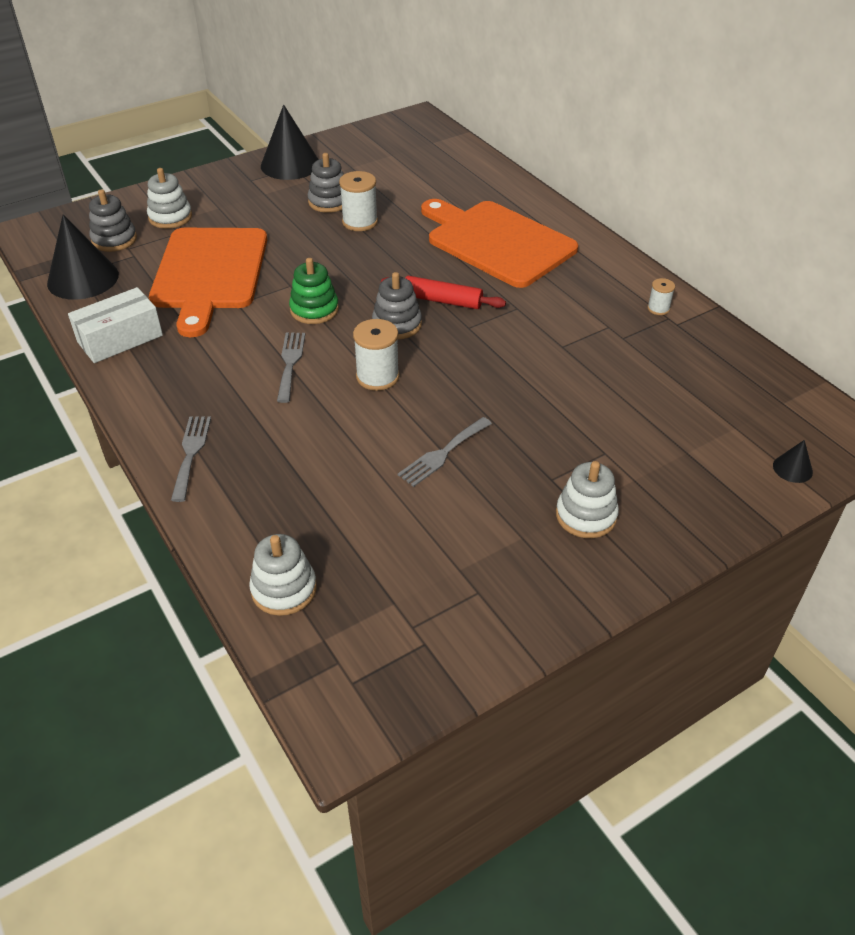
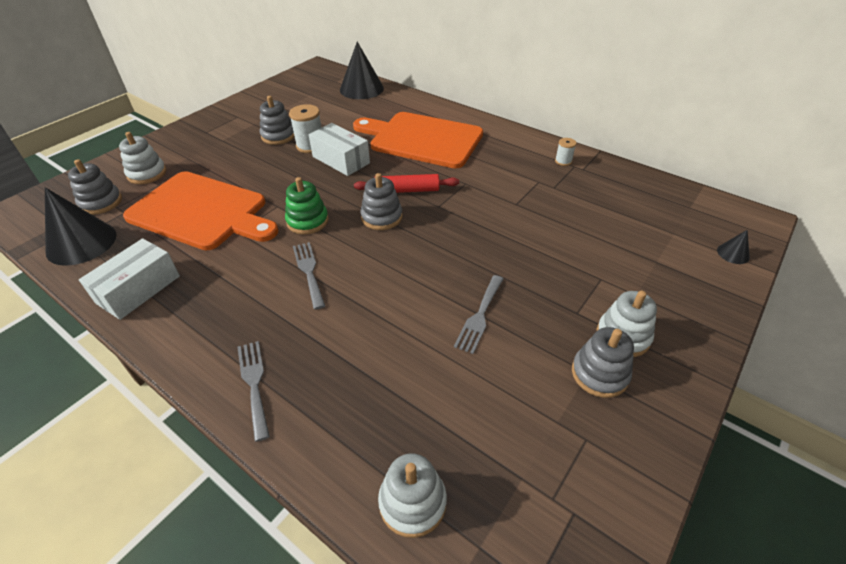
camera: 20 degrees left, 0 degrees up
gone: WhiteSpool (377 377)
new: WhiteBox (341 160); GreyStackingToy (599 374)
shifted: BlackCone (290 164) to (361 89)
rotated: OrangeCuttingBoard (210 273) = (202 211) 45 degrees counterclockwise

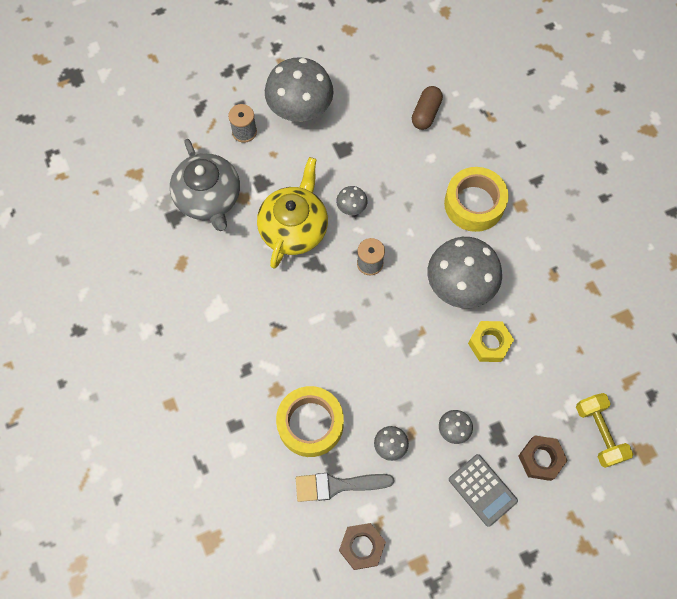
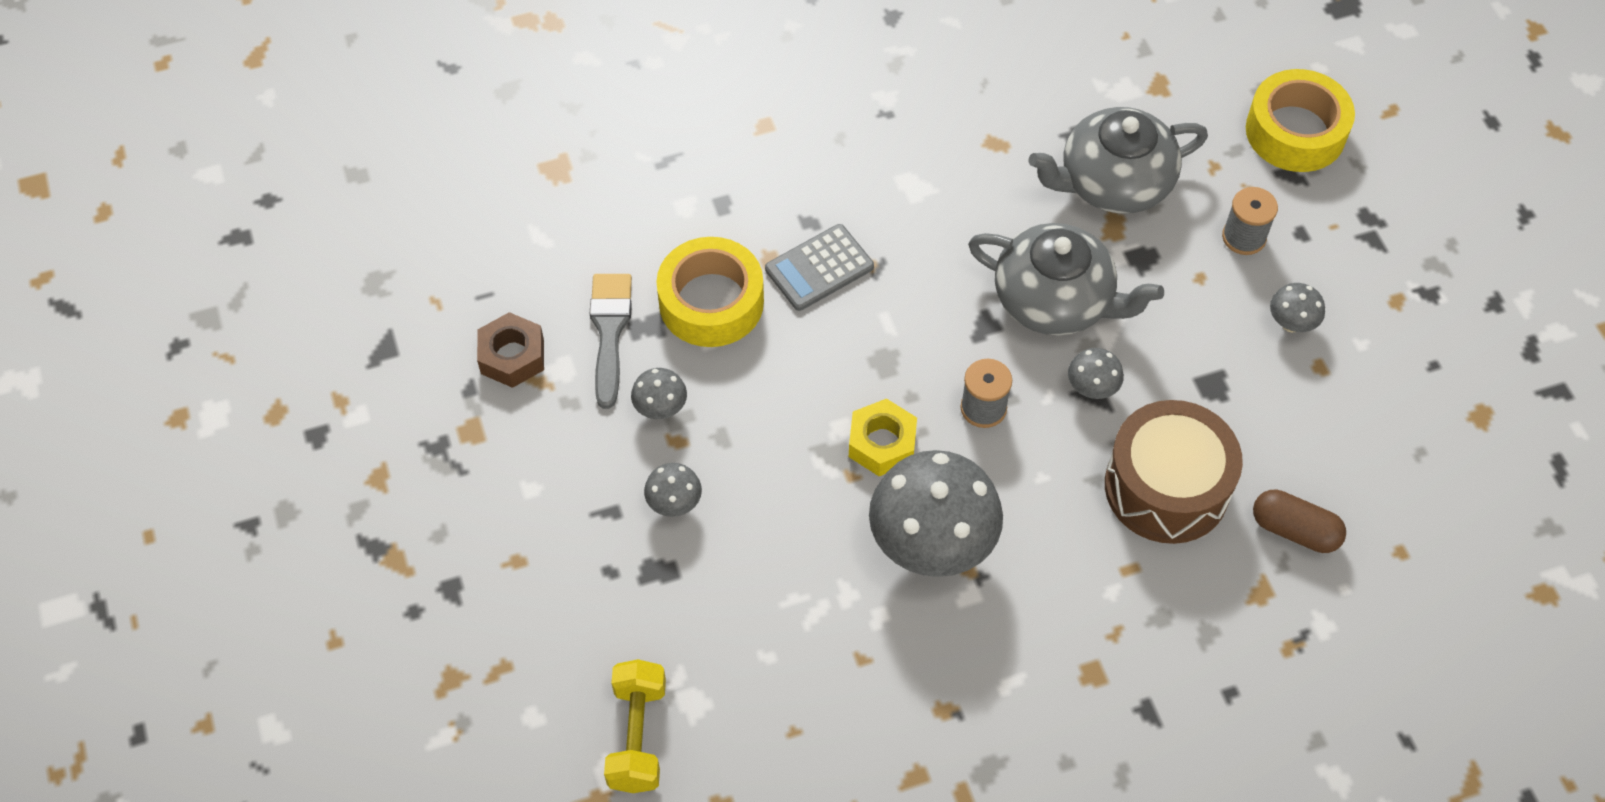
camera: 95 degrees right, 10 degrees down
gone: BrownNut (540 459)
new: BrownDrum (1166 487)
shifted: YellowTape (474 204) to (1295 131); YellowNut (489 343) to (882 443); GreyCalculator (482 490) to (819 268)
repainted: YellowTeapot (294 228) to GreyTeapot (1055 300)
rotated: YellowDumbbell (599 433) = (637 736) 75 degrees counterclockwise
scaled: GreyMushroom (300 111) = (1291 323) x0.44

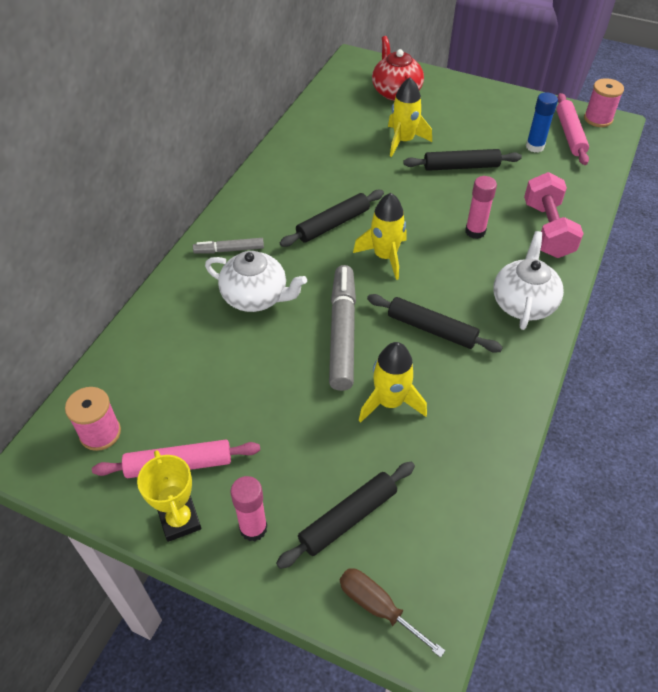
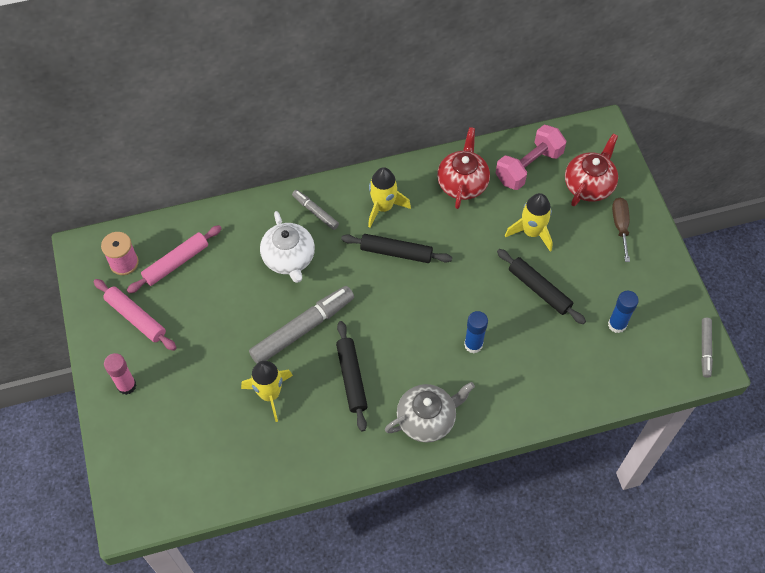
camera: 50 degrees right, 10 degrees up
gone: YellowTrophy (180 520); BlackRollingPin (348 518)
new: RedTeapot (462 183)
shifted: PinkRollingPin (569 134) to (176 262); PinkDumbbell (547 230) to (528 167); YellowRocket (385 256) to (383 207); BrownScrewdriver (377 607) to (620 226)
swapped: PinkSpool (598 119) to GreyMarker (705 349)
repainted: PinkGlueStick (475 231) to BlueGlueStick (473 344); WhiteTeapot (523 303) to GreyTeapot (427 419)

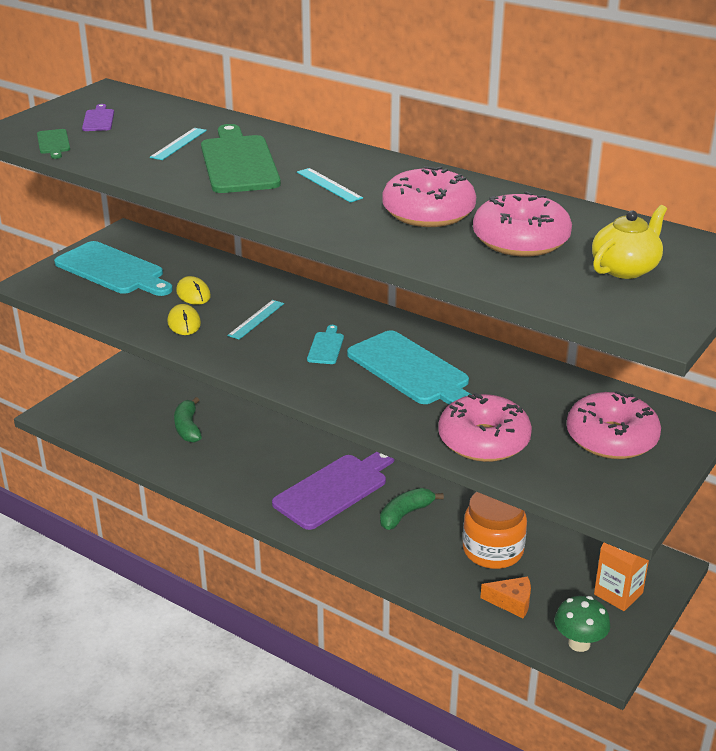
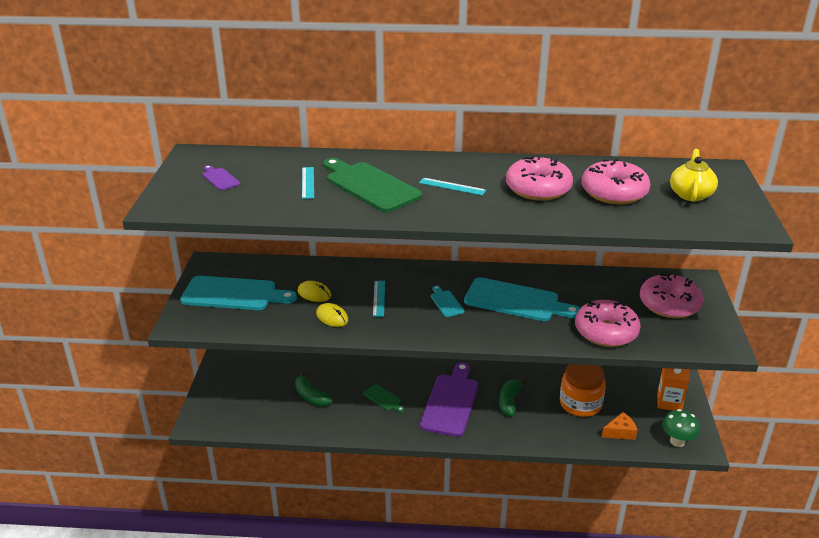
camera: 30 degrees left, 0 degrees up
shifted: GreenCuttingBoard (53 143) to (383 398)

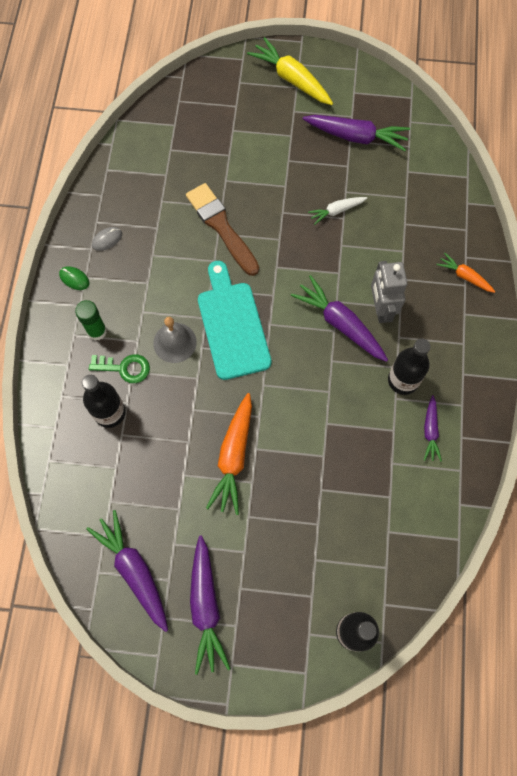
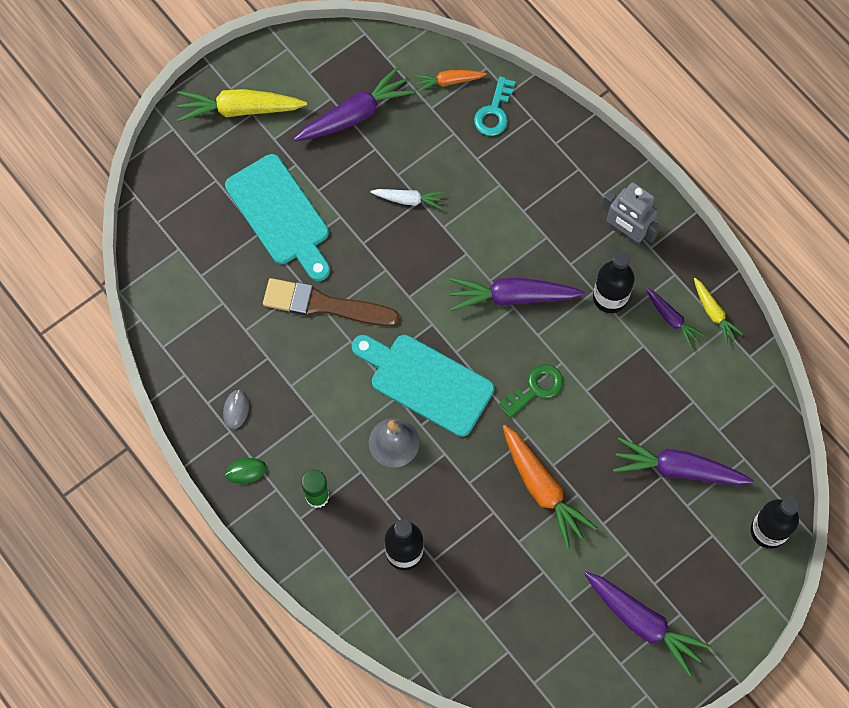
camera: 45 degrees left, 0 degrees up
new: TurquoiseKey (494 112); TurquoiseCuttingBoard (280 215); YellowCarrot (713 313)
shifted: OrangeCarrot (464 276) to (449 81); GreyRobot (381 309) to (626 233); GreenKey (124 368) to (536 388); PurpleCarrot (134 571) to (678 469)
rotated: WhiteCarrot (336 211) = (408 199) 105 degrees counterclockwise

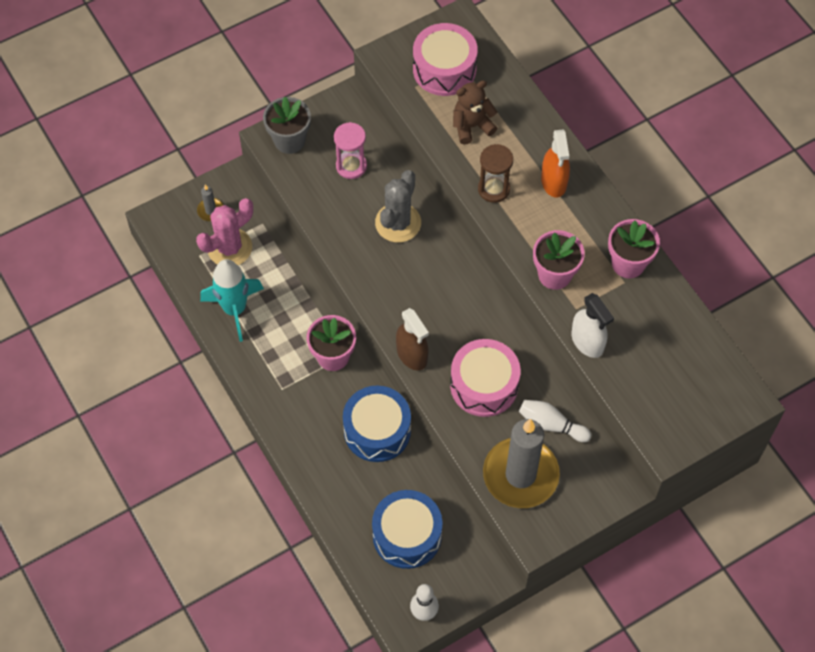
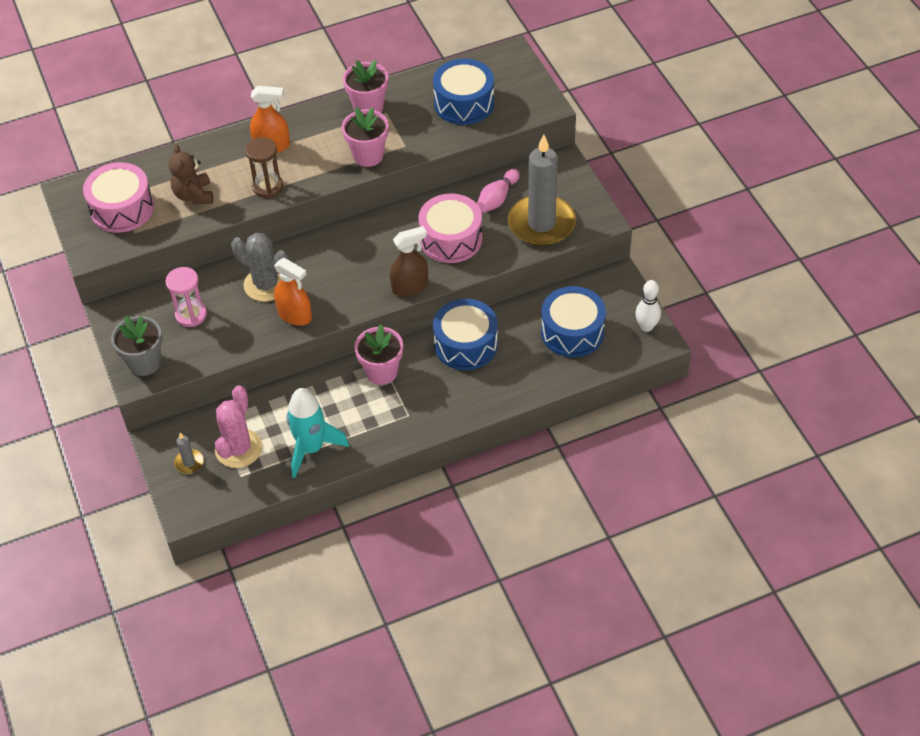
camera: 80 degrees left, 10 degrees down
gone: WhiteSprayBottle (587 342)
new: BlueDrum (464 103); OrangeSprayBottle (295 315)
repainted: WhiteBowlingPin (551 425) to PinkBowlingPin (497 198)
rotated: PinkCactus (229 248) = (238 448) 45 degrees clockwise

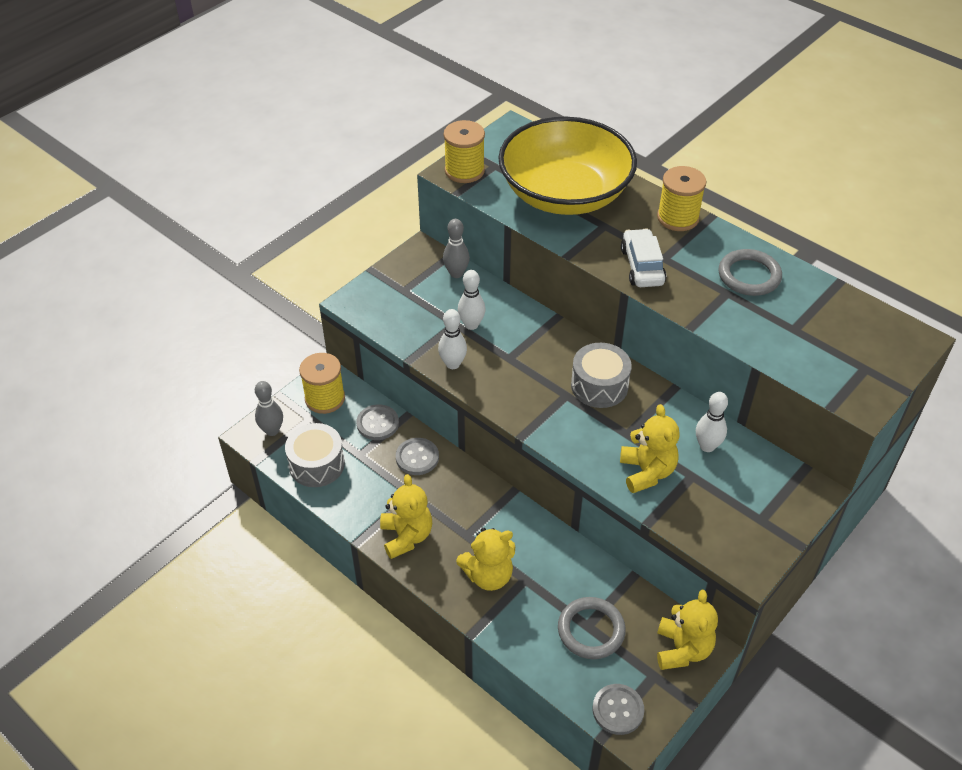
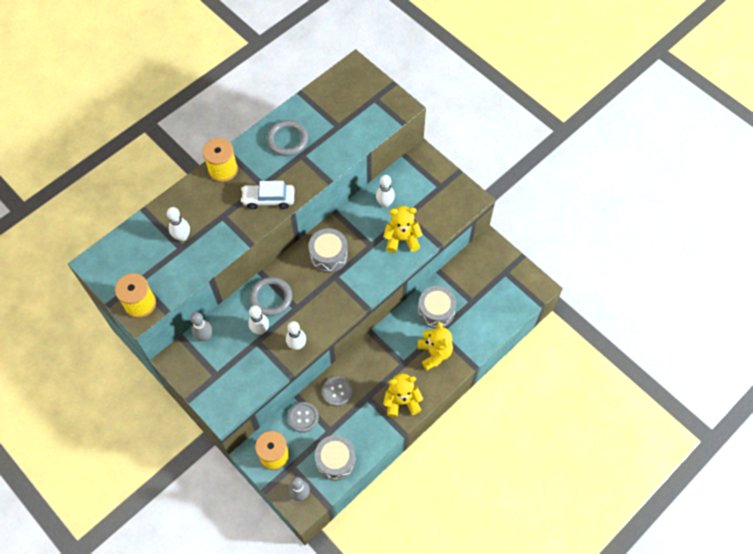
camera: 85 degrees left, 15 degrees up
gone: YellowTeddyBear (682 649); GreyButton (618 710)
new: GreyDrum (436 311)
shifted: GreyRing (591 630) to (271 297)
swapped: YellowBowl (565 194) to WhiteBowlingPin (182 237)

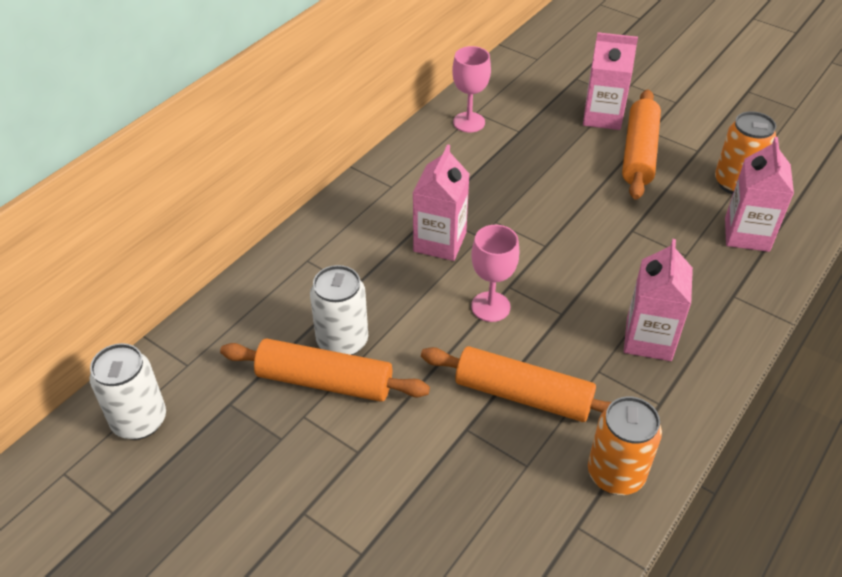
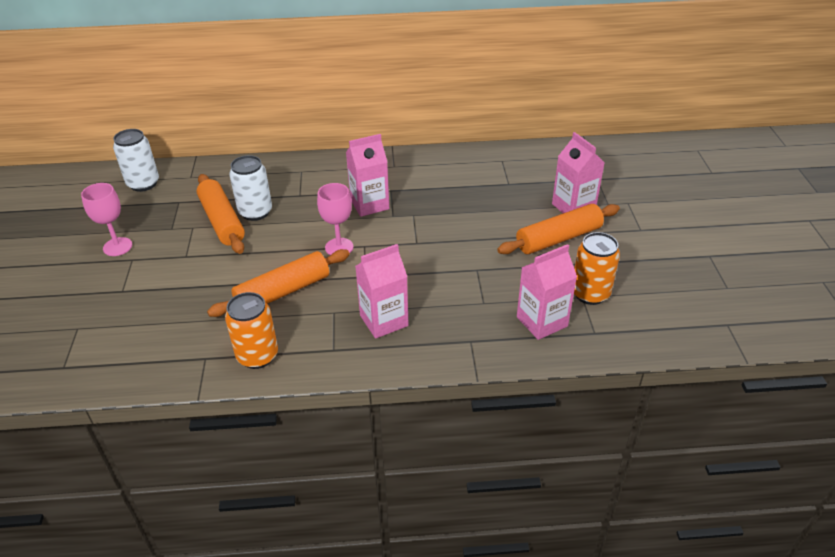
camera: 50 degrees right, 5 degrees down
shifted: PinkGoblet (469 122) to (117 247)
rotated: OrangeRollingPin (523 395) = (283 292) 75 degrees clockwise

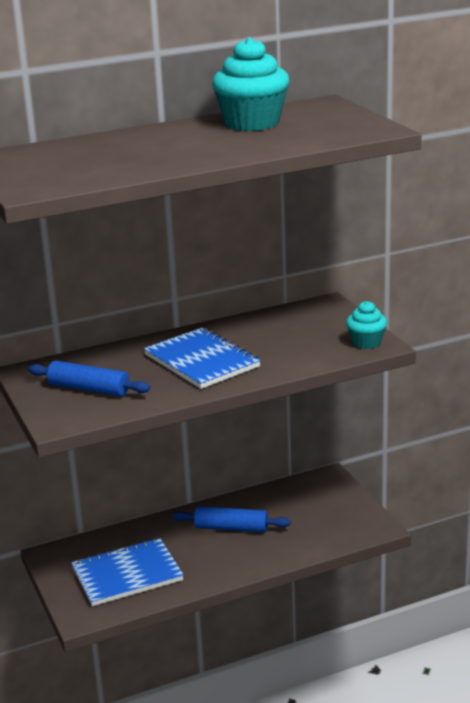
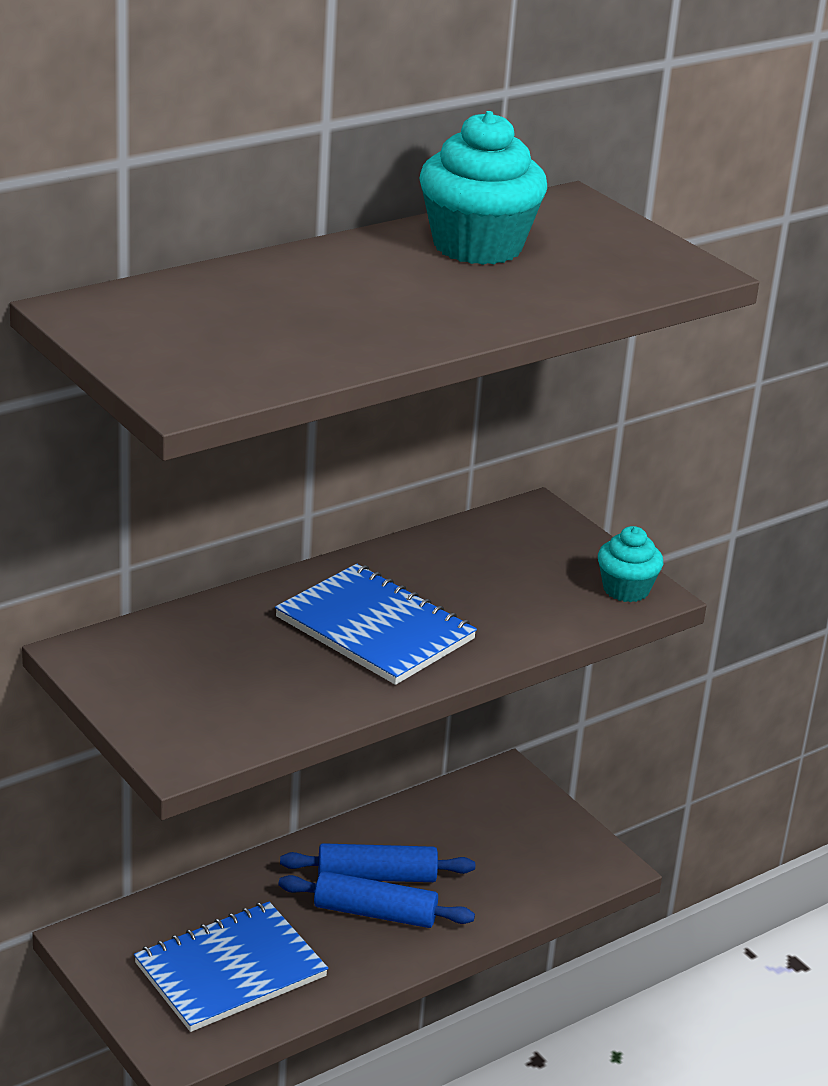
camera: 15 degrees left, 5 degrees up
shifted: BlueRollingPin (89 389) to (375 913)

